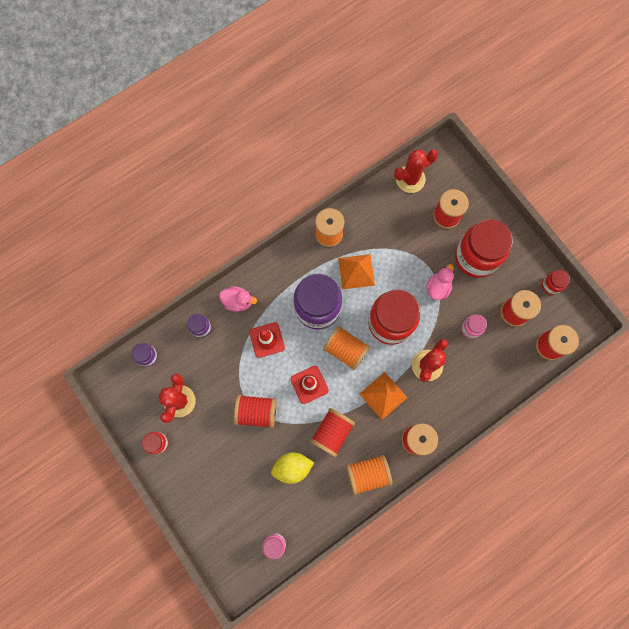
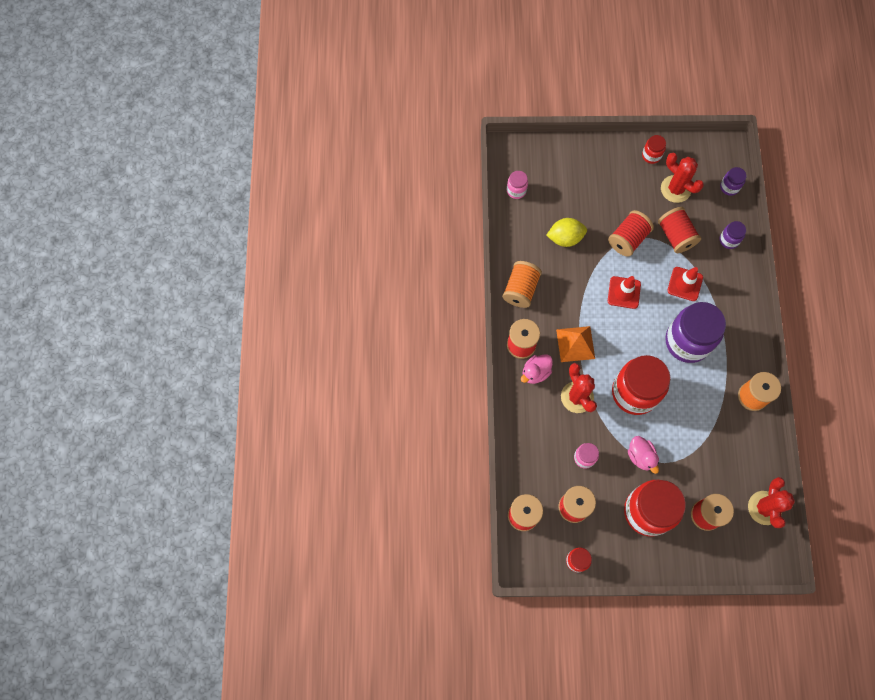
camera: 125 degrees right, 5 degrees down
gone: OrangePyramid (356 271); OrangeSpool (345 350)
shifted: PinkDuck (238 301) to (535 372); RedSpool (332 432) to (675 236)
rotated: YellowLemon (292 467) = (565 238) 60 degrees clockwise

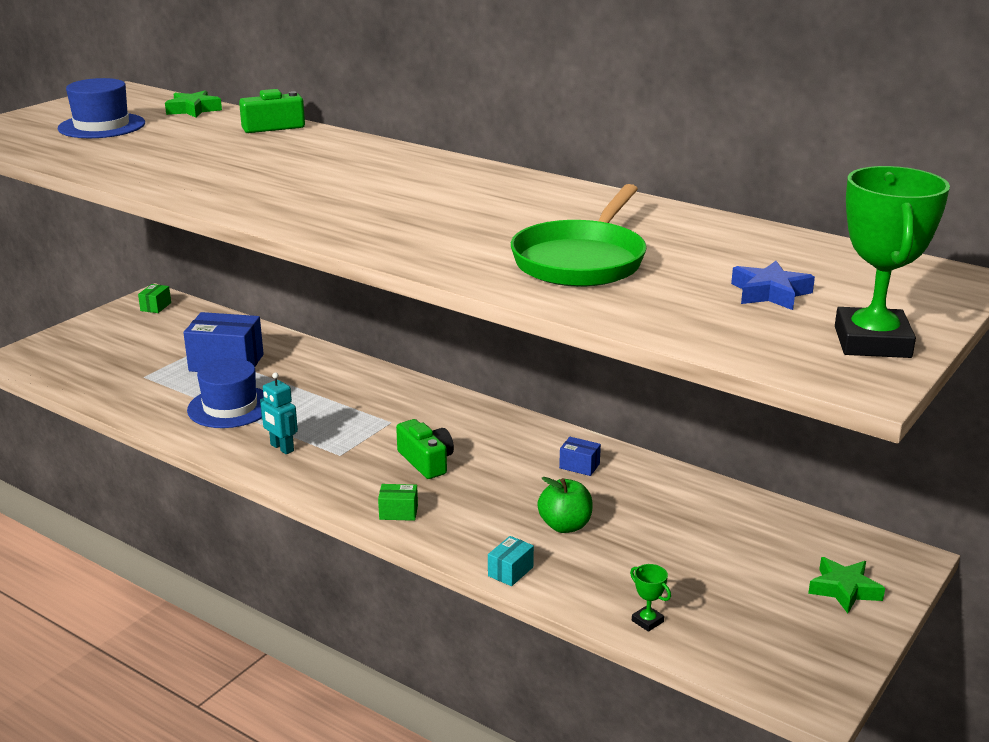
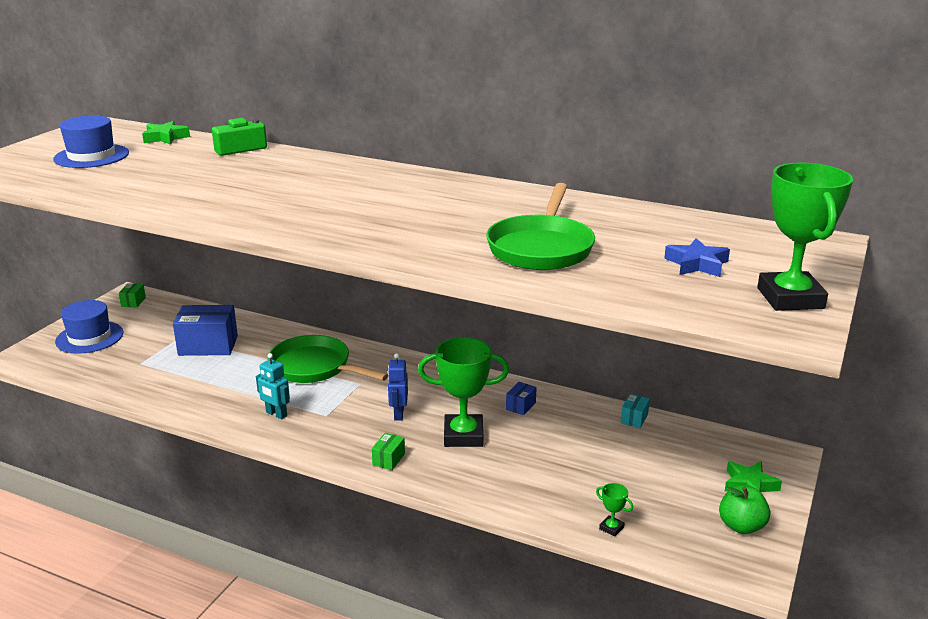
camera: 10 degrees left, 0 degrees up
new: GreenPan (314 367); GreenTrophy (463 435)
shifted: BlueHat (230 407) to (89 337); GreenApple (565 526) to (741 526); TurquoiseBox (510 571) to (634 418)
swapped: GreenCamera (426 461) to BlueRobot (398 414)
rotated: BlueBox (579 466) = (520 406) 75 degrees counterclockwise; GreenBox (398 512) = (388 459) 60 degrees counterclockwise

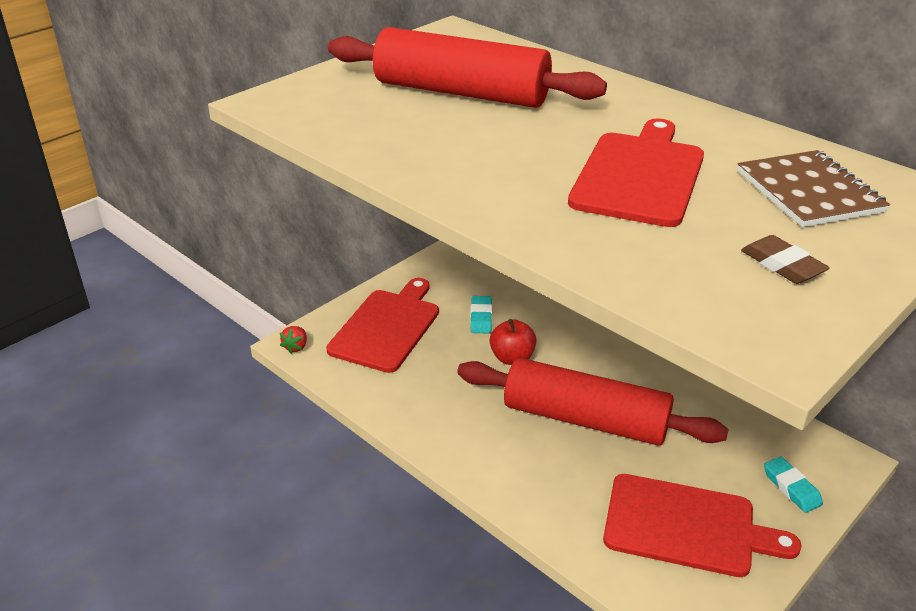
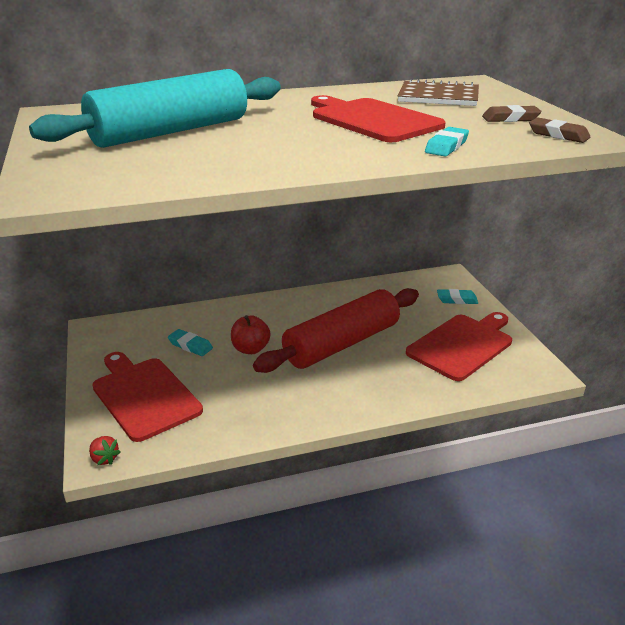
camera: 60 degrees left, 5 degrees down
new: BrownEraser (558 135); TurquoiseEraser (446 146)
repainted: RedRollingPin (461 93) to TurquoiseRollingPin (170 132)

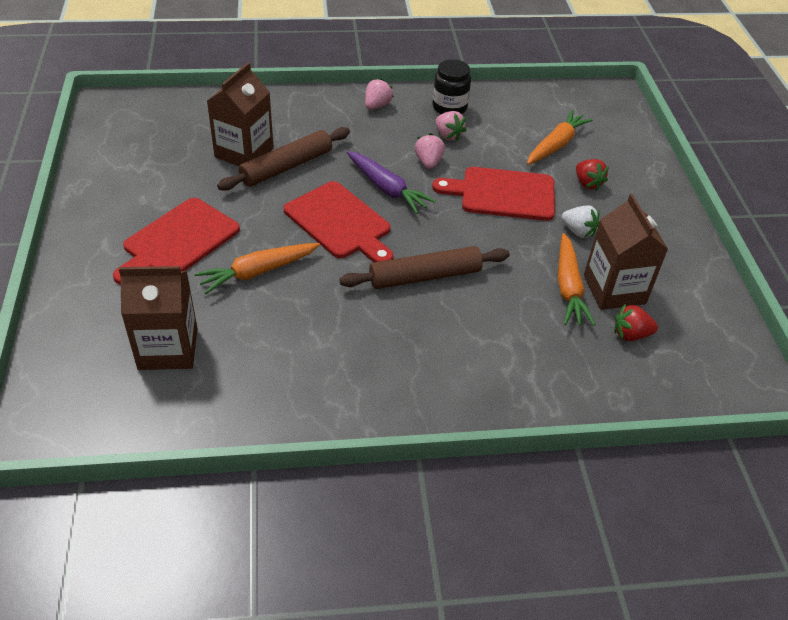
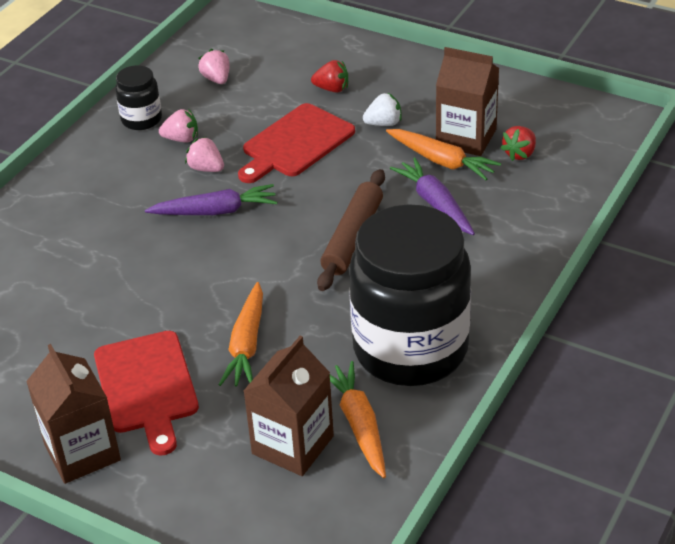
camera: 50 degrees left, 5 degrees down
gone: BrownRollingPin (286 166); RedCuttingBoard (340 223)
new: PurpleCarrot (435 204); BlackJar (410 349)
shifted: BrownCarton (244 153) to (82 452); PinkStrawberry (377 106) to (217 79); OrangeCarrot (556 145) to (359 424)

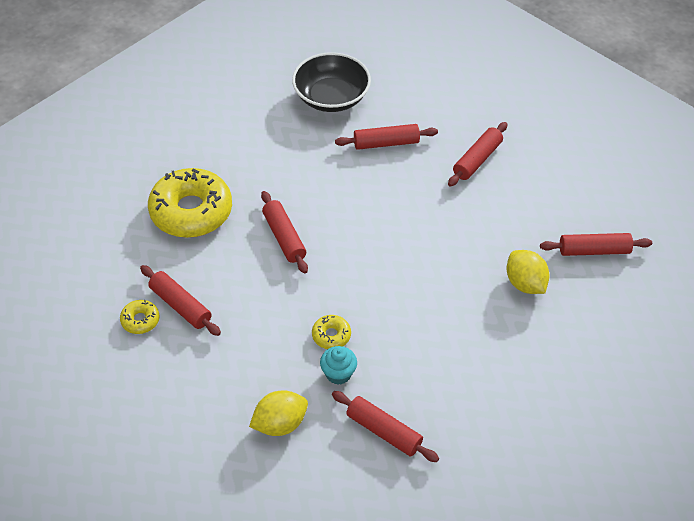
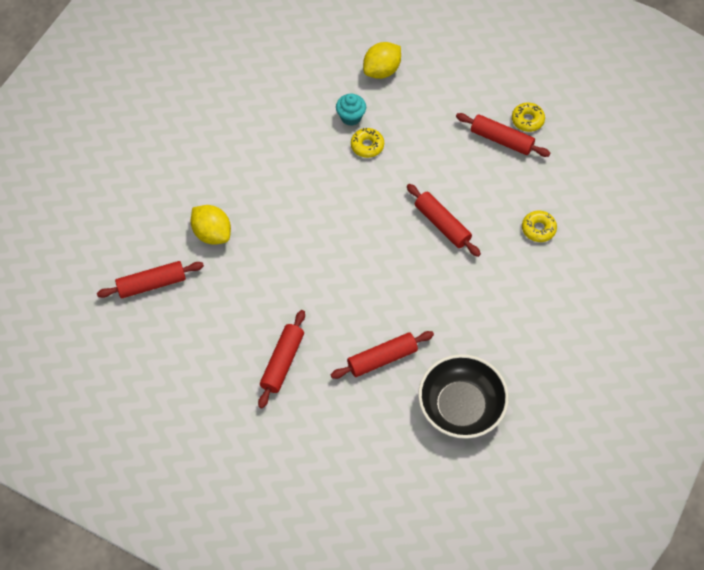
camera: 165 degrees right, 10 degrees up
gone: RedRollingPin (384 431)
scaled: YellowDonut (191 211) = (538 229) x0.43

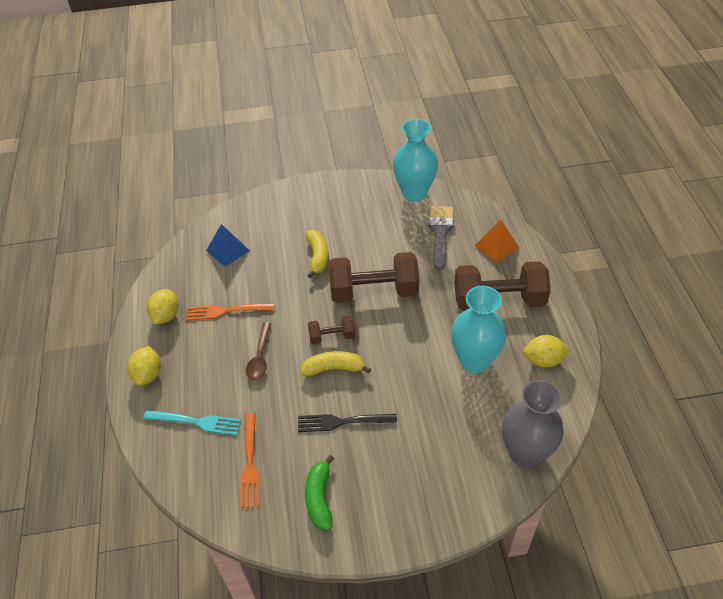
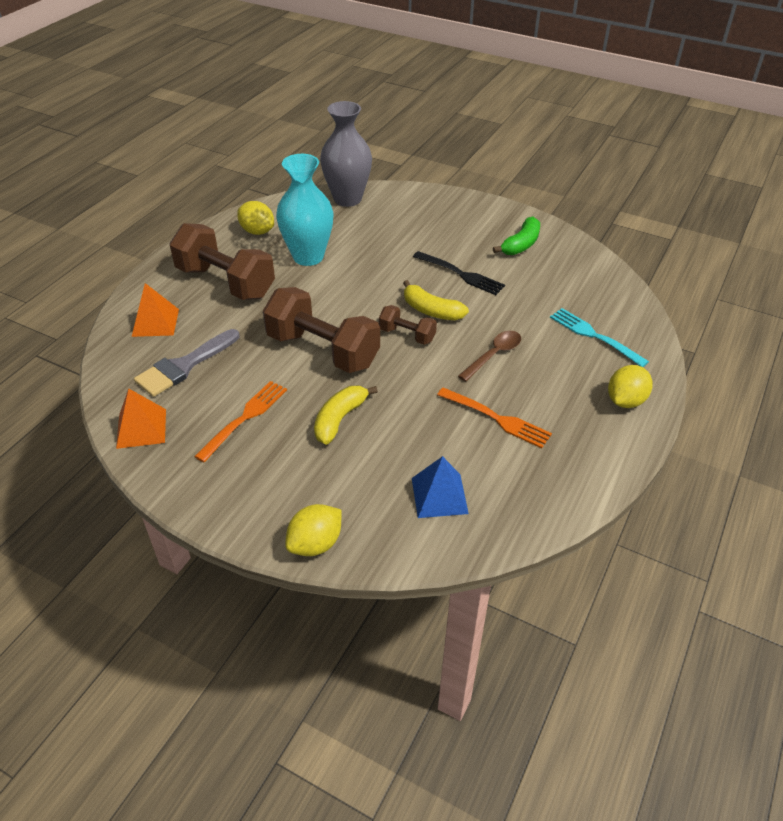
camera: 145 degrees left, 5 degrees down
shifted: YellowLemon (166 315) to (315 544); OrangeFork (250 463) to (245 418)
swapped: TurquoiseVase (414 193) to OrangePyramid (141 428)

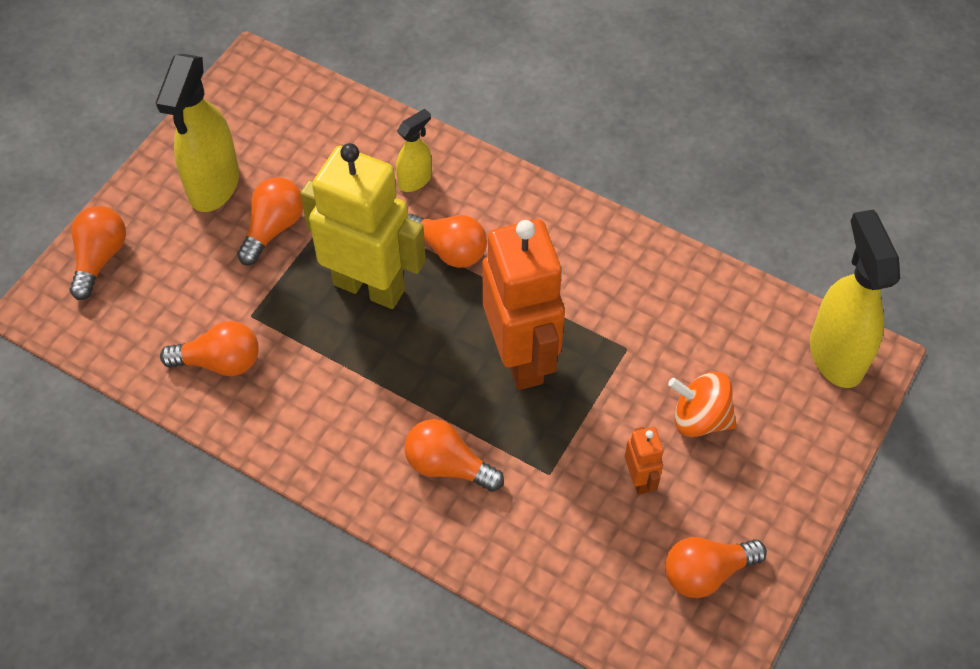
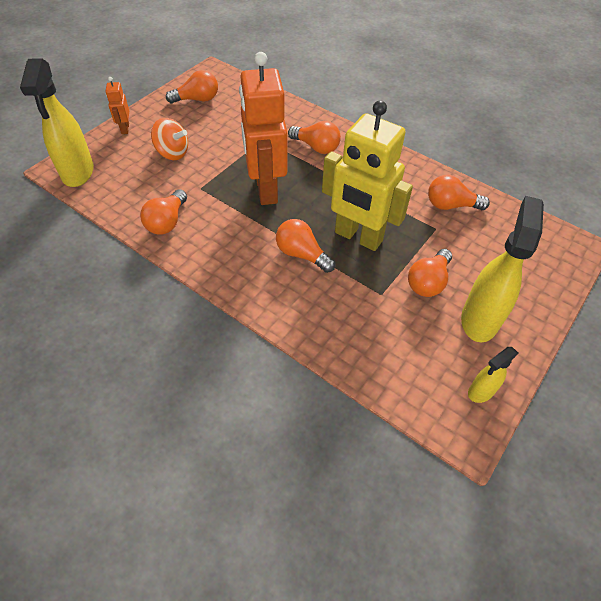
camera: 175 degrees left, 5 degrees down
shifted: YellowSprayBottle (415 180) to (481 391); OrangeLightBulb (100 258) to (167 222); OrangeRobot (639 479) to (125 129)

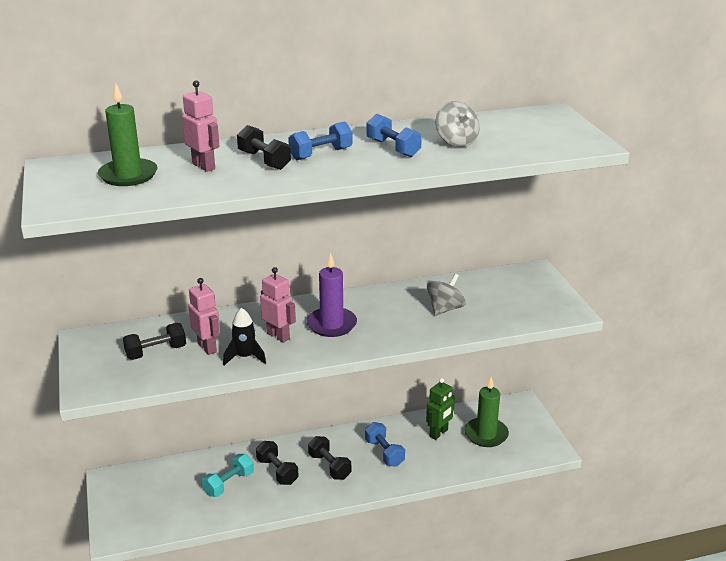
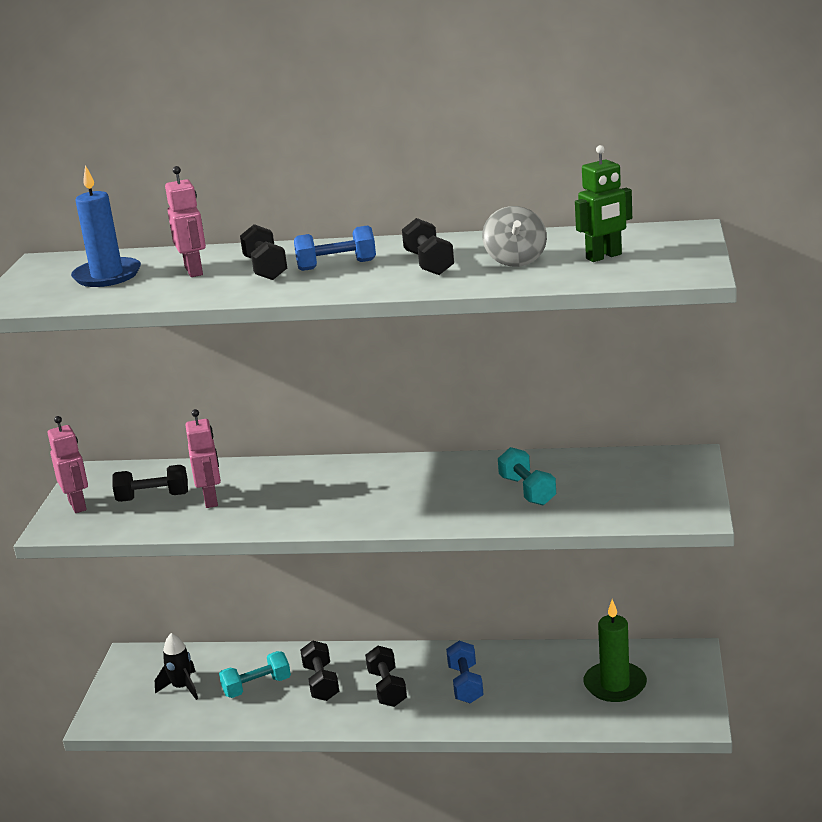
camera: 25 degrees right, 5 degrees down
gone: PurpleCandle (331 324)
shifted: PinkRobot (278 336) to (78 505); BlackRocket (245 357) to (182 687); GreenRobot (439 433) to (604 257)
swapped: GreySpinningTop (445 309) to TurquoiseDumbbell (527 491)
repainted: GreenCandle (128 175) to BlueCandle (107 276); BlueDumbbell (393 148) to BlackDumbbell (429 263)

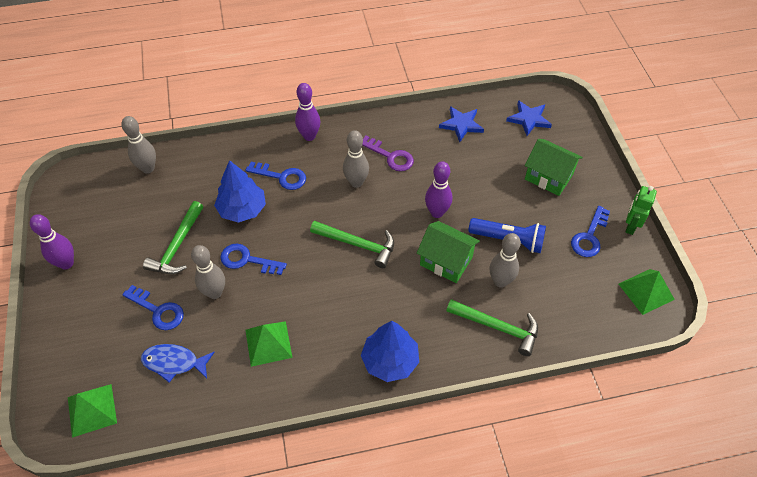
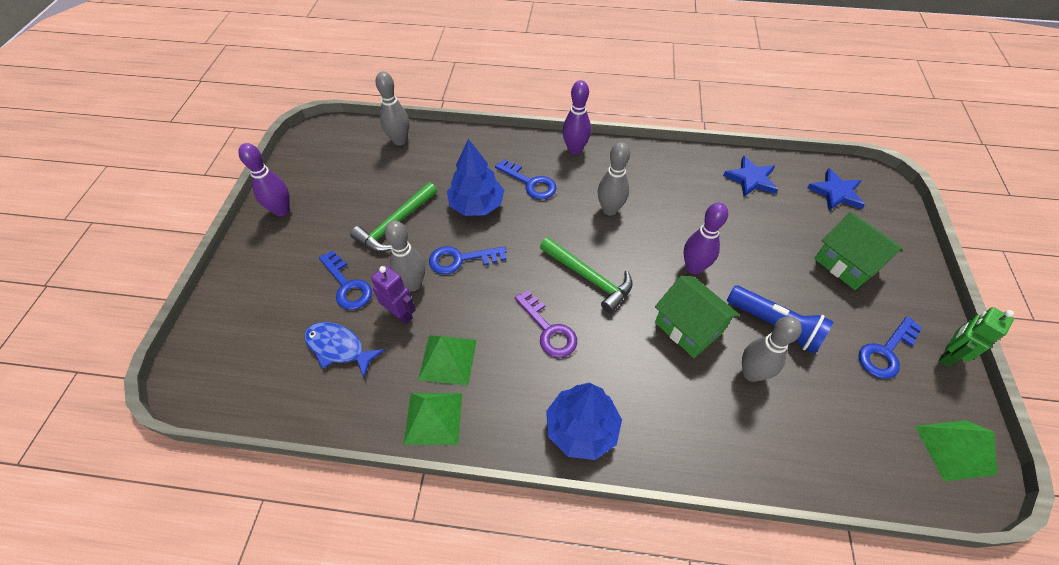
camera: 20 degrees right, 0 degrees up
gone: GreenHammer (497 327)
new: PurpleRobot (401 314)
shifted: PurpleKey (390 156) to (548 329); GreenPyramid (92 410) to (433 418)
rotated: BlueKey (247 260) = (461 259) 45 degrees counterclockwise

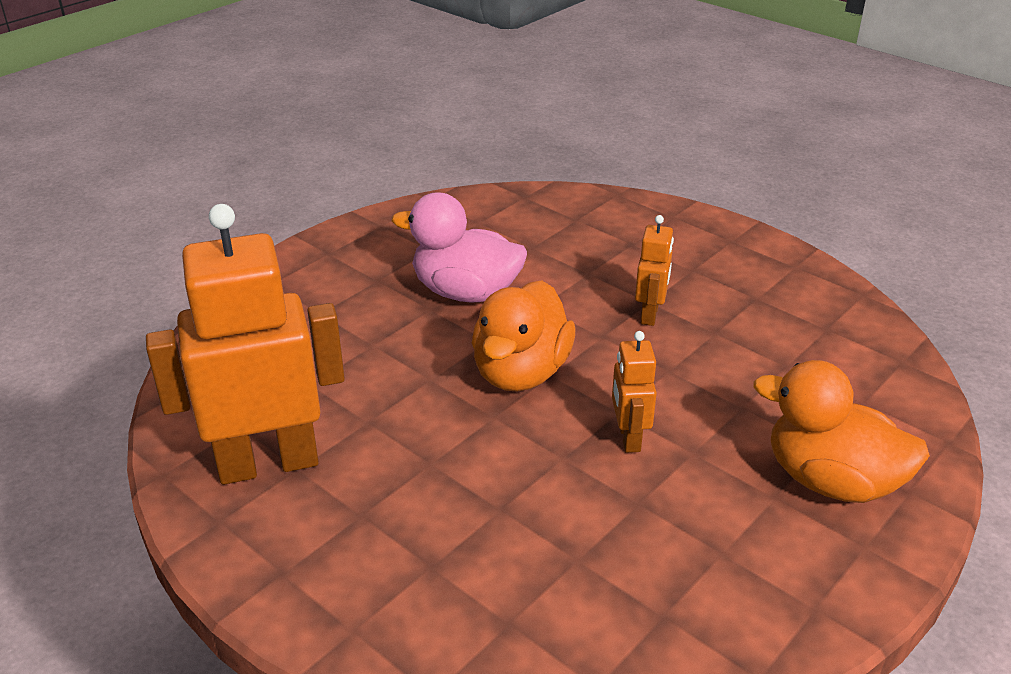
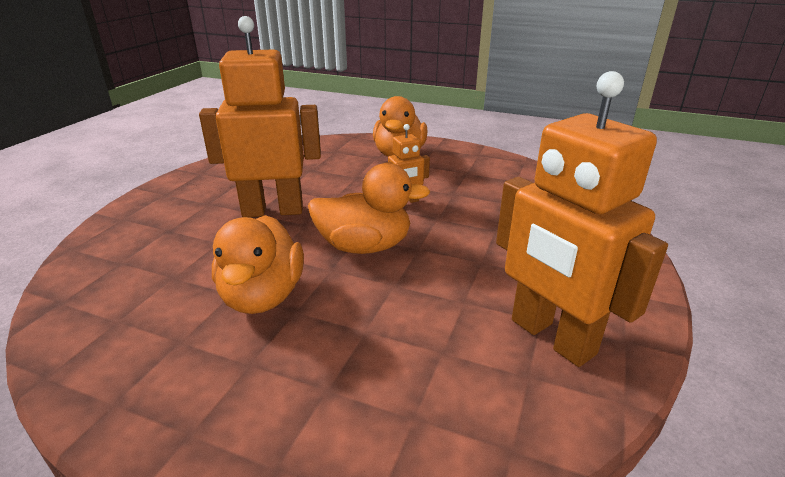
camera: 110 degrees left, 5 degrees down
repainted: PinkDuck (465 292) to OrangeDuck (262 296)
scaled: OrangeRobot (650 314) = (273 210) x2.17

